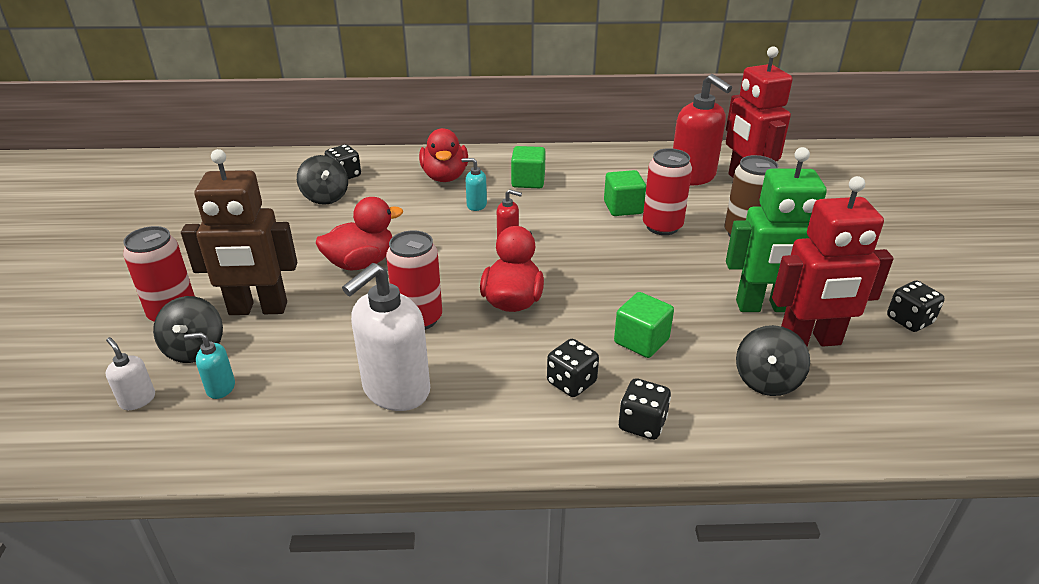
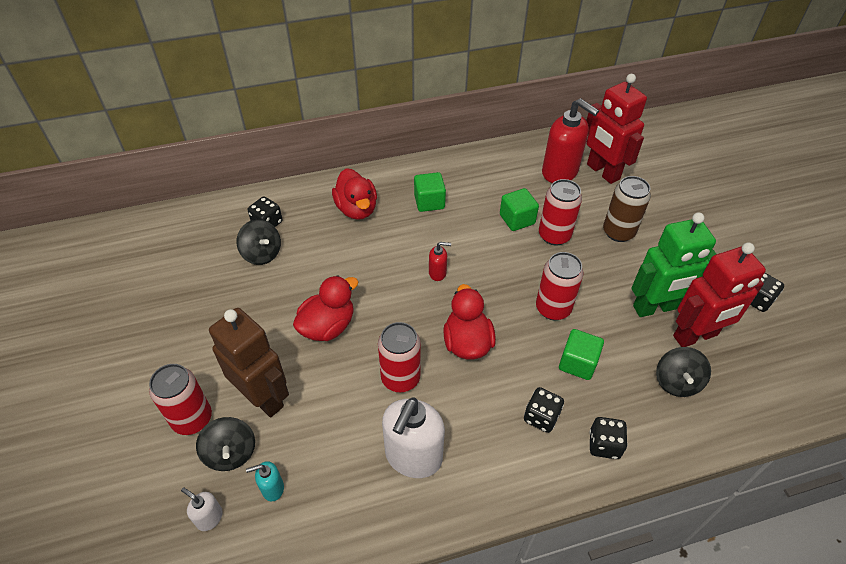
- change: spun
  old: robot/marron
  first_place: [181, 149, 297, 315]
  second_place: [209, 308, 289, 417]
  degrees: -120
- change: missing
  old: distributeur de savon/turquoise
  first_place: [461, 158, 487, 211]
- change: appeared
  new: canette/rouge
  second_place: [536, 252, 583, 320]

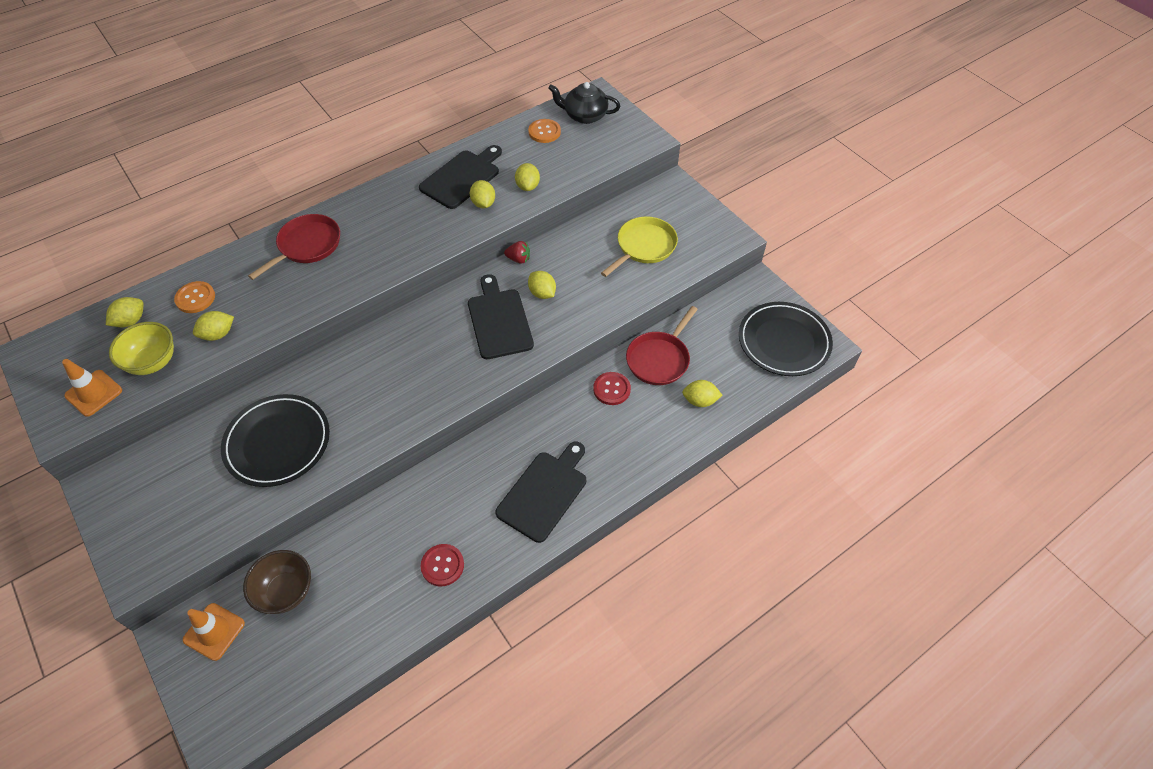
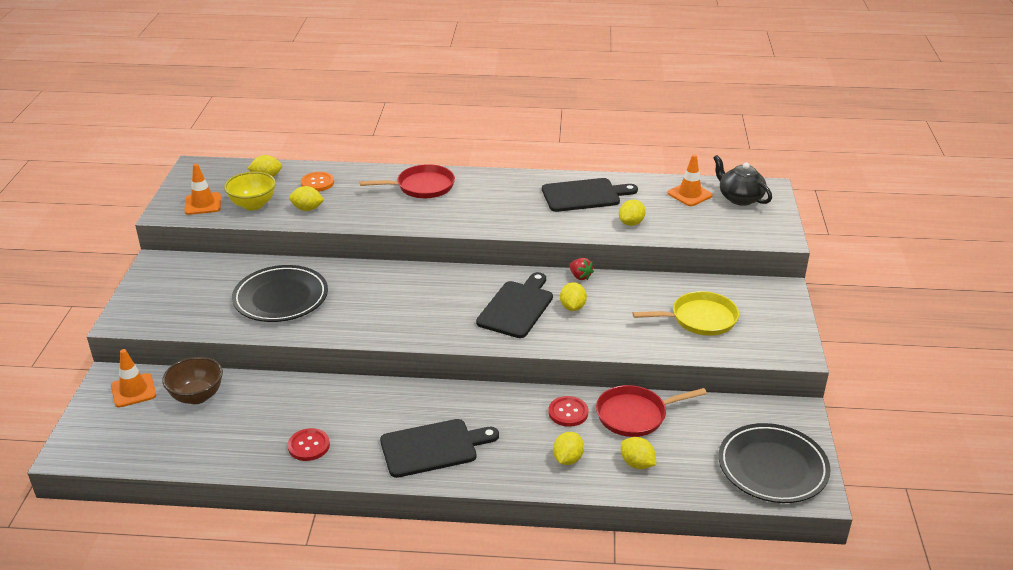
- change: relocated
  old: citron/jaune
  first_place: [470, 180, 495, 208]
  second_place: [553, 432, 584, 465]
- change: exchanged
  old: bouton/orange
  new: cône de chantier/orange
  first_place: [528, 119, 561, 143]
  second_place: [668, 154, 713, 206]

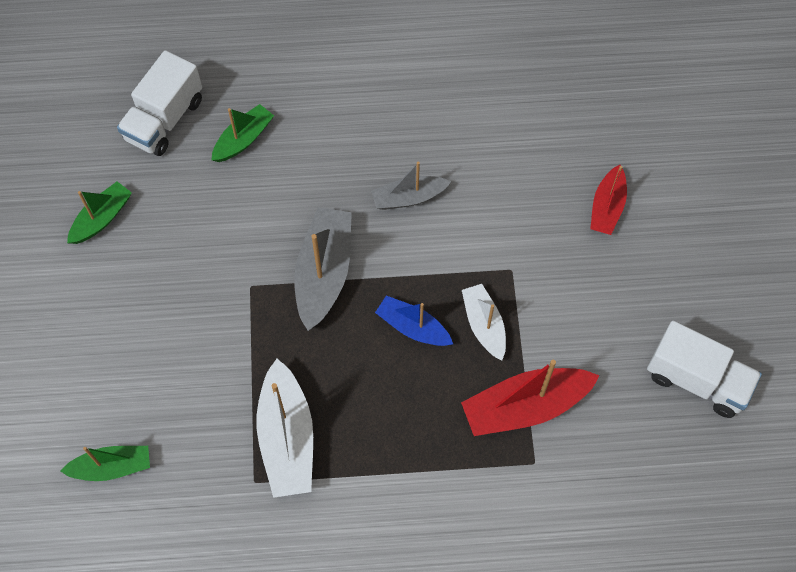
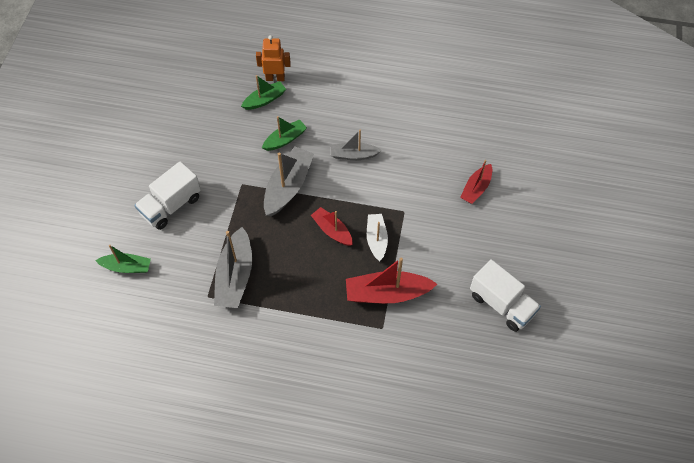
- change: relocated
  old: bateau/vert
  first_place: [67, 182, 132, 244]
  second_place: [262, 116, 307, 151]
- change: relocated
  old: camion/blanc
  first_place: [117, 50, 202, 156]
  second_place: [134, 161, 201, 230]
- change: colour
  old: bateau/blanc
  new: bateau/gris
  first_place: [256, 359, 313, 498]
  second_place: [214, 227, 252, 308]
- change: colour
  old: bateau/bleu
  new: bateau/rouge
  first_place: [375, 296, 453, 346]
  second_place: [311, 207, 353, 246]
- change: appeared
  new: robot/orange
  second_place: [256, 35, 291, 81]

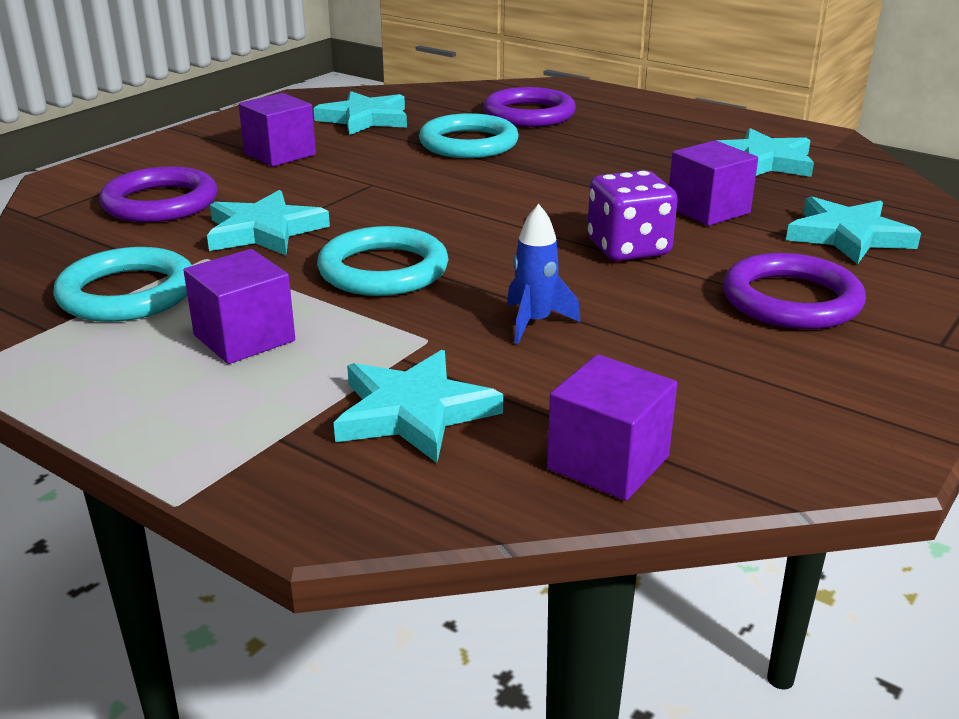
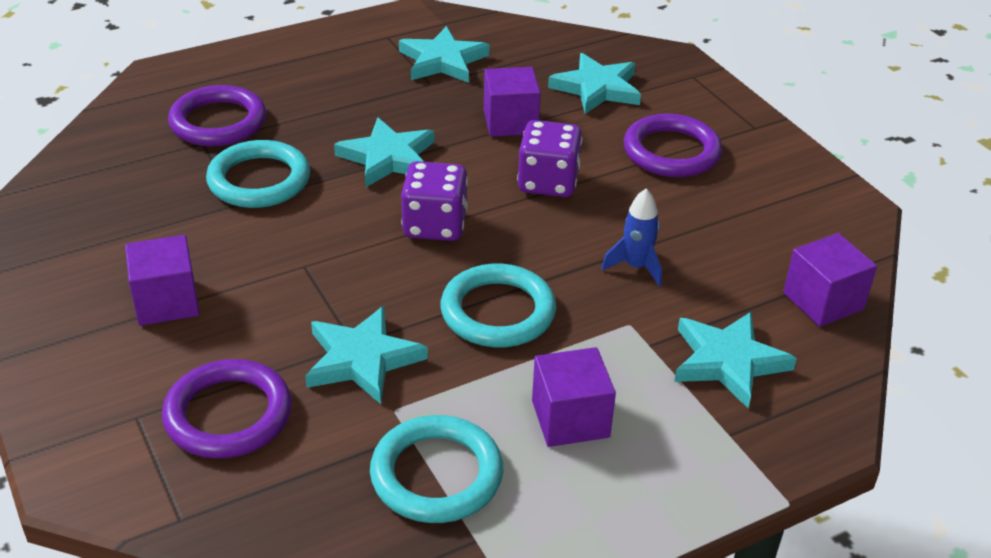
- change: relocated
  old: étoile/turquoise
  first_place: [313, 91, 407, 135]
  second_place: [334, 118, 434, 188]
- change: appeared
  new: dé/violet
  second_place: [401, 161, 468, 241]

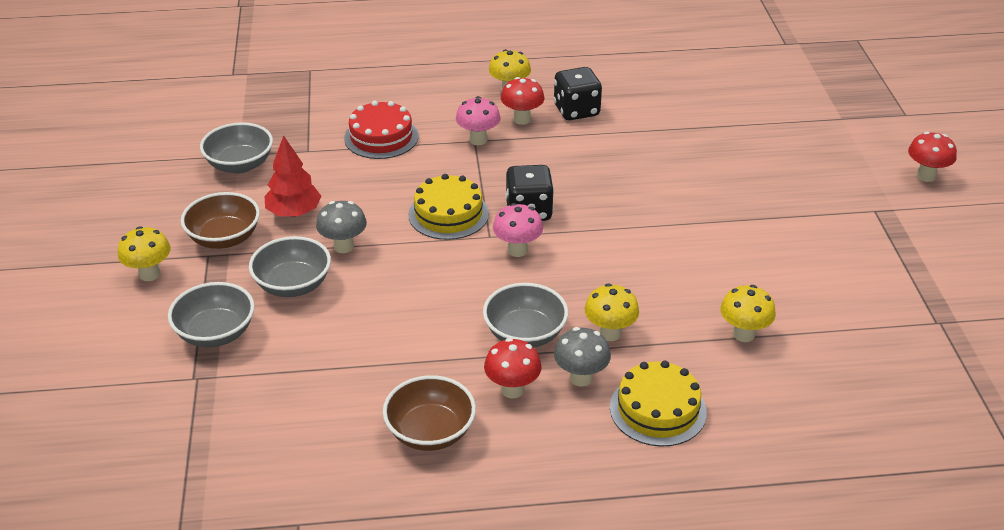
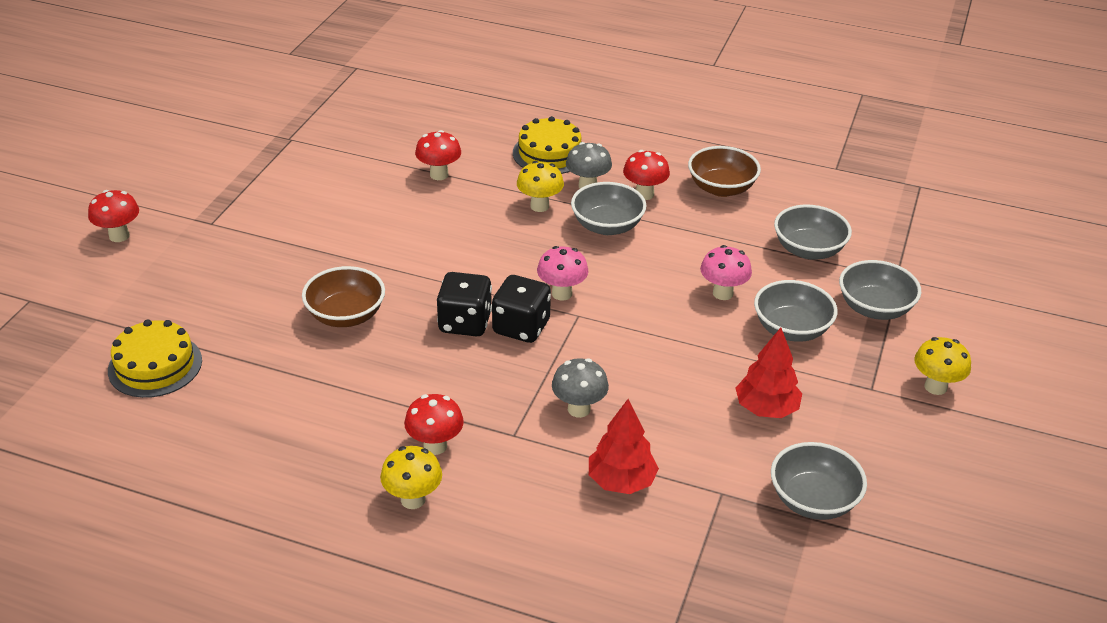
- change: relocated
  old: bol/marron
  first_place: [181, 192, 260, 249]
  second_place: [302, 266, 385, 327]
- change: relocated
  old: champignon/gris
  first_place: [316, 201, 367, 253]
  second_place: [552, 358, 609, 418]
- change: exchanged
  old: gâteau/rouge
  new: arbre/rouge
  first_place: [344, 101, 418, 159]
  second_place: [589, 399, 659, 494]
- change: relocated
  old: gâteau/jaune
  first_place: [408, 174, 489, 240]
  second_place: [108, 319, 202, 398]
- change: relocated
  old: champignon/rose
  first_place: [456, 96, 500, 145]
  second_place: [700, 245, 752, 300]
- change: relocated
  old: dé/noir
  first_place: [554, 67, 602, 120]
  second_place: [437, 272, 492, 336]
- change: colour
  old: champignon/jaune
  new: champignon/rouge
  first_place: [720, 285, 776, 342]
  second_place: [415, 130, 461, 180]
- change: appeared
  new: bol/gris
  second_place: [774, 205, 852, 259]

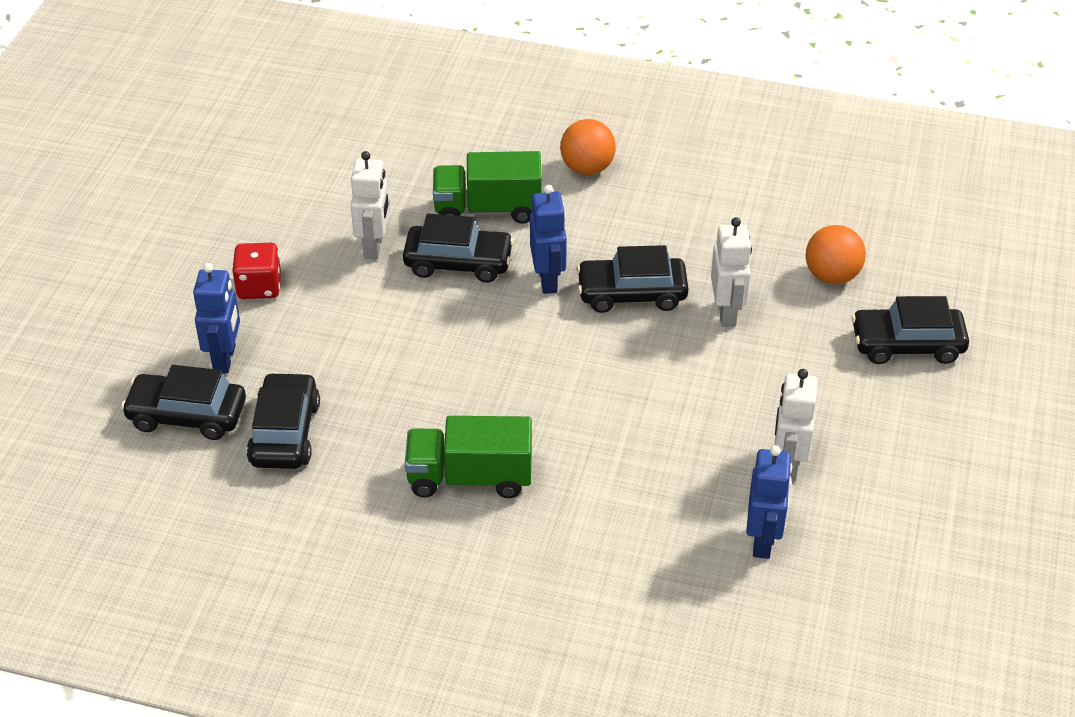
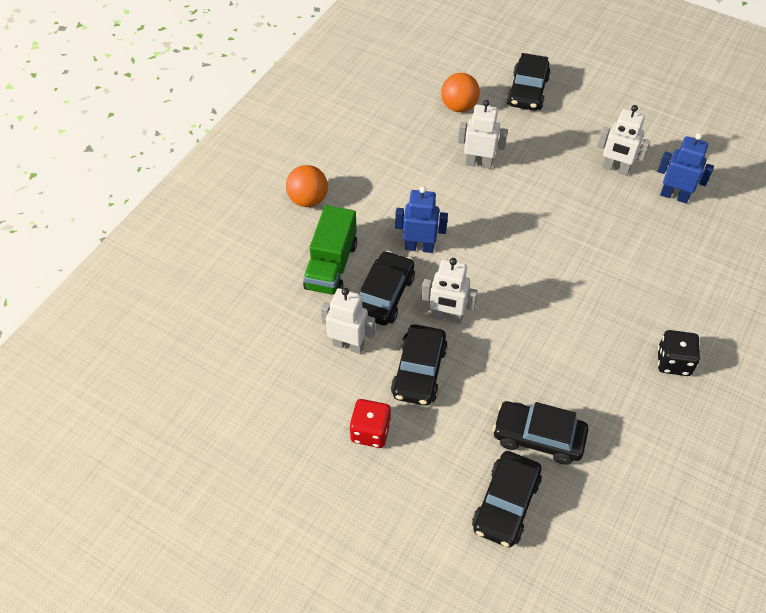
- change: missing
  old: robot/bleu
  first_place: [193, 263, 240, 374]
- change: missing
  old: camion/vert
  first_place: [405, 416, 532, 498]
- change: relocated
  old: voiture/noir
  first_place: [576, 245, 688, 313]
  second_place: [391, 324, 448, 406]
- change: appeared
  new: robot/blanc
  second_place: [422, 258, 478, 324]
- change: appeared
  new: dé/noir
  second_place: [658, 330, 700, 376]

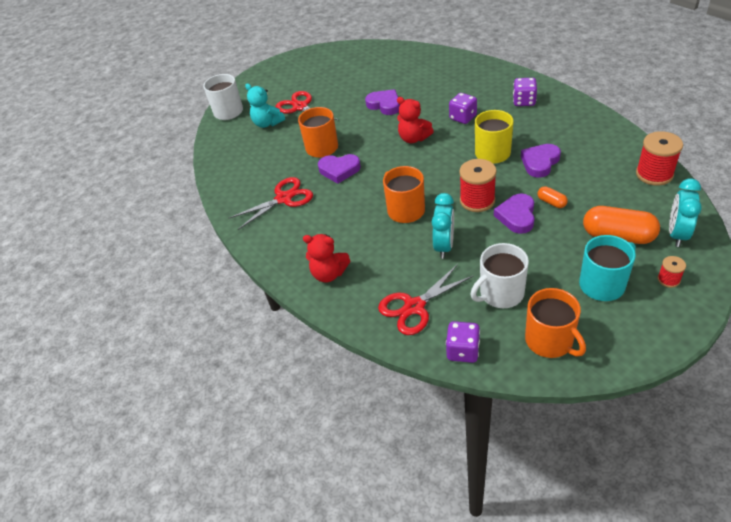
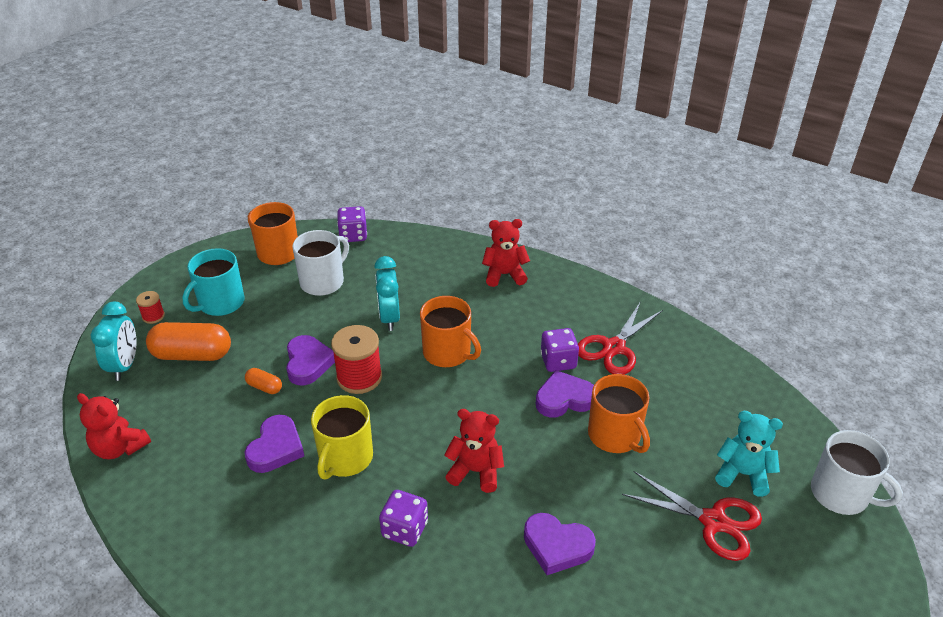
- change: missing
  old: ciseaux/rouge
  first_place: [378, 264, 474, 335]
- change: relocated
  old: dé/violet
  first_place: [513, 78, 537, 106]
  second_place: [540, 328, 579, 372]
- change: exchanged
  old: bobine/rouge
  new: ours en peluche/rouge
  first_place: [636, 131, 683, 186]
  second_place: [77, 393, 151, 459]

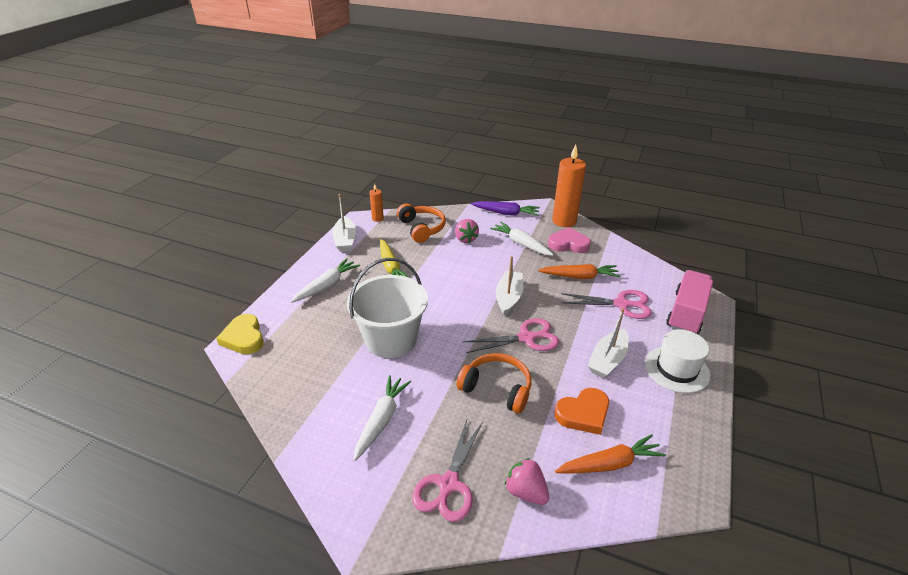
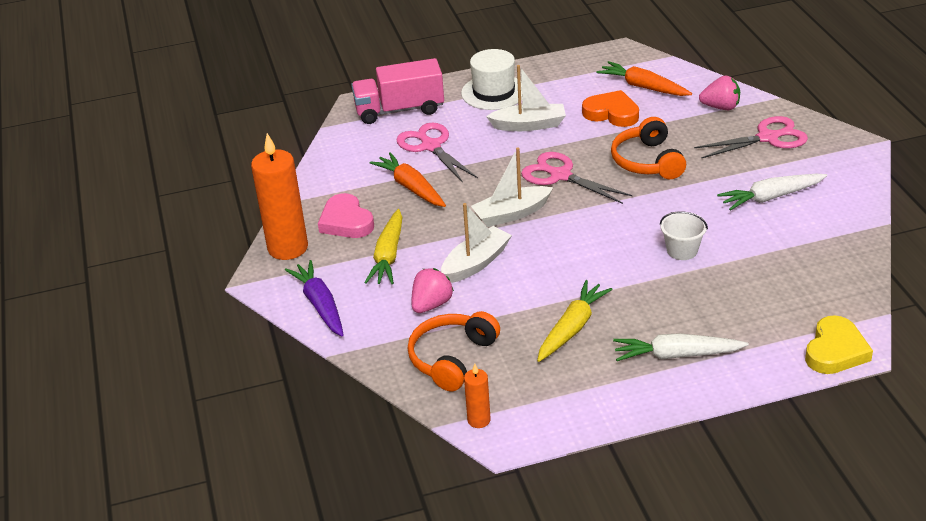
- change: relocated
  old: bateau/blanc
  first_place: [332, 194, 356, 252]
  second_place: [441, 203, 512, 283]
- change: size
  old: seau/blanc
  first_place: [347, 258, 428, 358]
  second_place: [660, 211, 708, 260]
  factor: 0.45
- change: colour
  old: carotte/blanc
  new: carotte/jaune
  first_place: [490, 222, 554, 256]
  second_place: [364, 209, 402, 284]
- change: spun
  old: fraise/rose
  first_place: [505, 458, 549, 505]
  second_place: [699, 75, 740, 110]
  degrees: -90

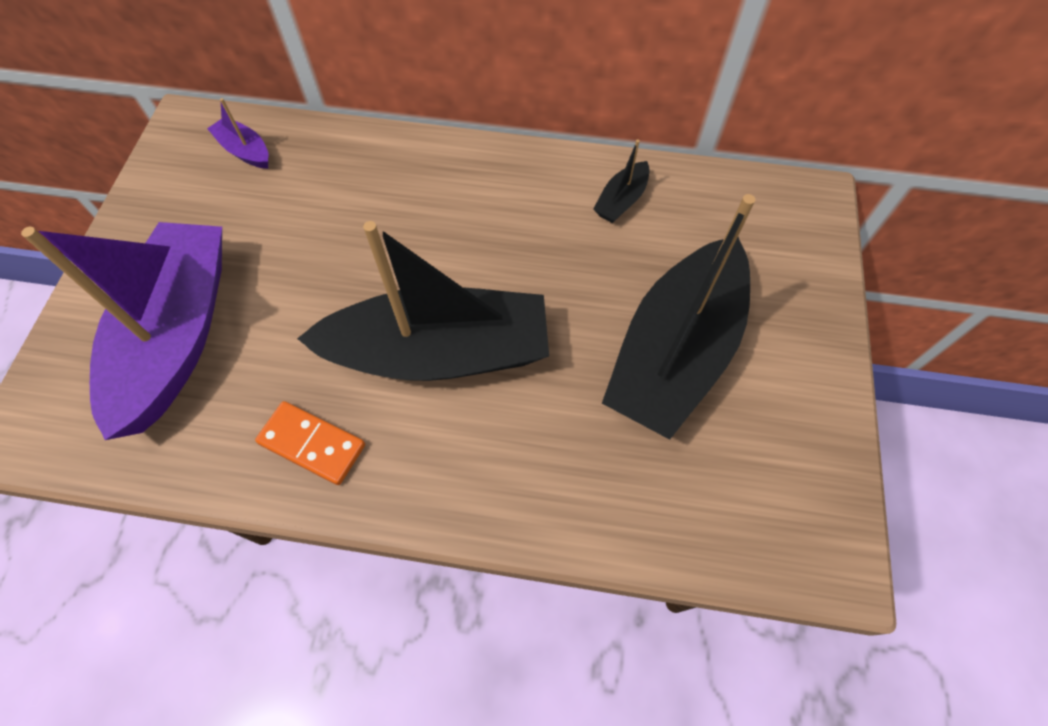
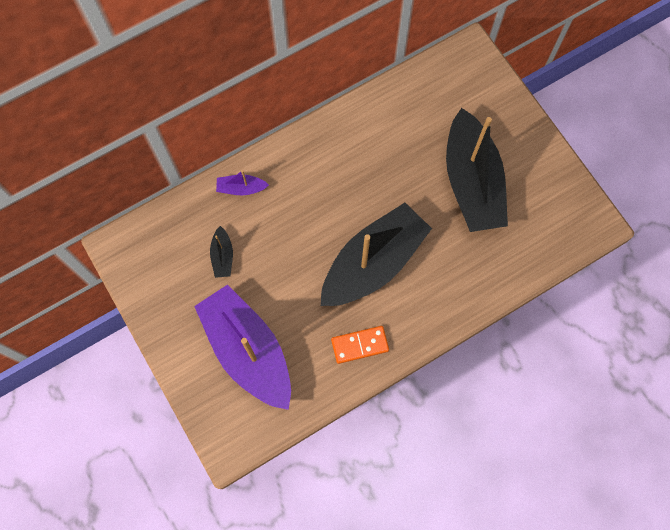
- change: relocated
  old: bateau/violet
  first_place: [207, 98, 268, 169]
  second_place: [216, 170, 269, 195]
- change: relocated
  old: bateau/noir
  first_place: [593, 140, 650, 223]
  second_place: [210, 226, 233, 278]

